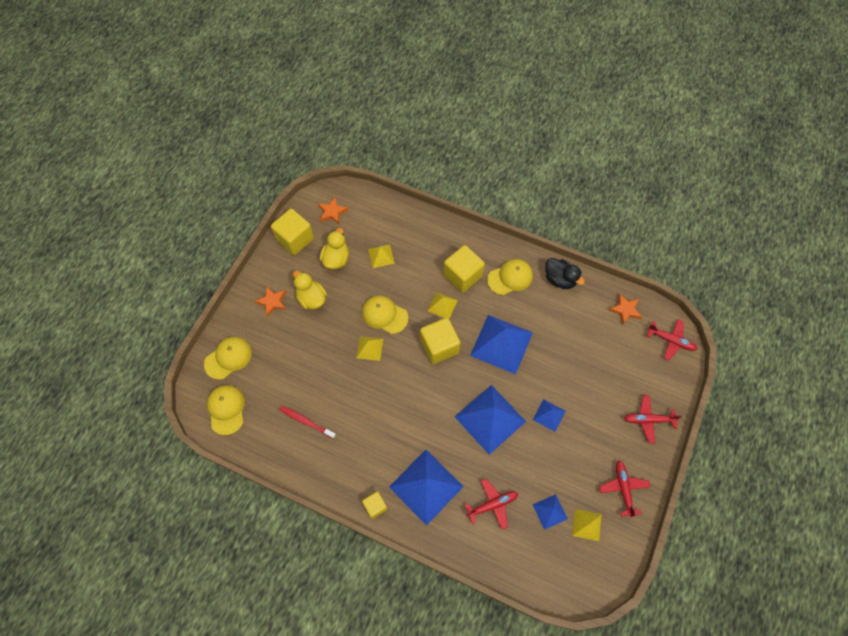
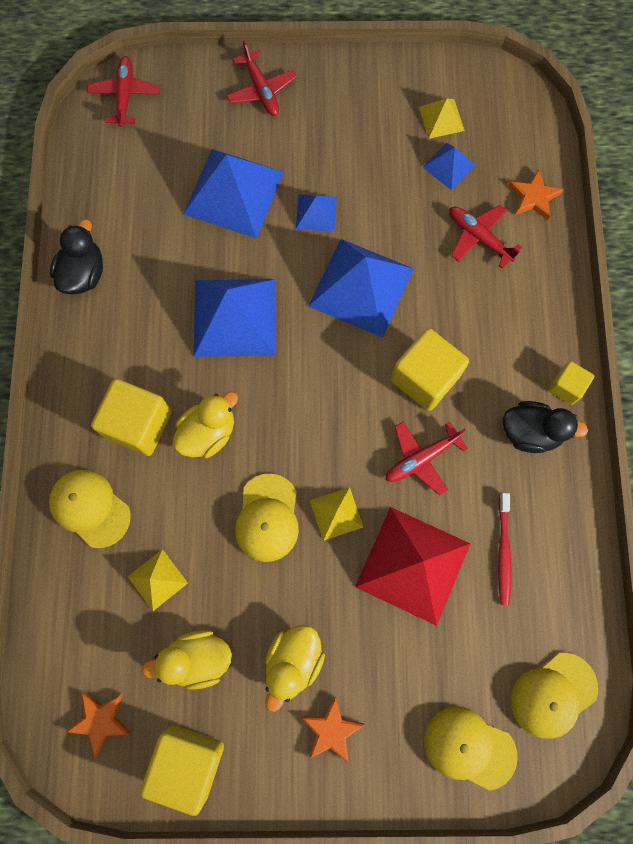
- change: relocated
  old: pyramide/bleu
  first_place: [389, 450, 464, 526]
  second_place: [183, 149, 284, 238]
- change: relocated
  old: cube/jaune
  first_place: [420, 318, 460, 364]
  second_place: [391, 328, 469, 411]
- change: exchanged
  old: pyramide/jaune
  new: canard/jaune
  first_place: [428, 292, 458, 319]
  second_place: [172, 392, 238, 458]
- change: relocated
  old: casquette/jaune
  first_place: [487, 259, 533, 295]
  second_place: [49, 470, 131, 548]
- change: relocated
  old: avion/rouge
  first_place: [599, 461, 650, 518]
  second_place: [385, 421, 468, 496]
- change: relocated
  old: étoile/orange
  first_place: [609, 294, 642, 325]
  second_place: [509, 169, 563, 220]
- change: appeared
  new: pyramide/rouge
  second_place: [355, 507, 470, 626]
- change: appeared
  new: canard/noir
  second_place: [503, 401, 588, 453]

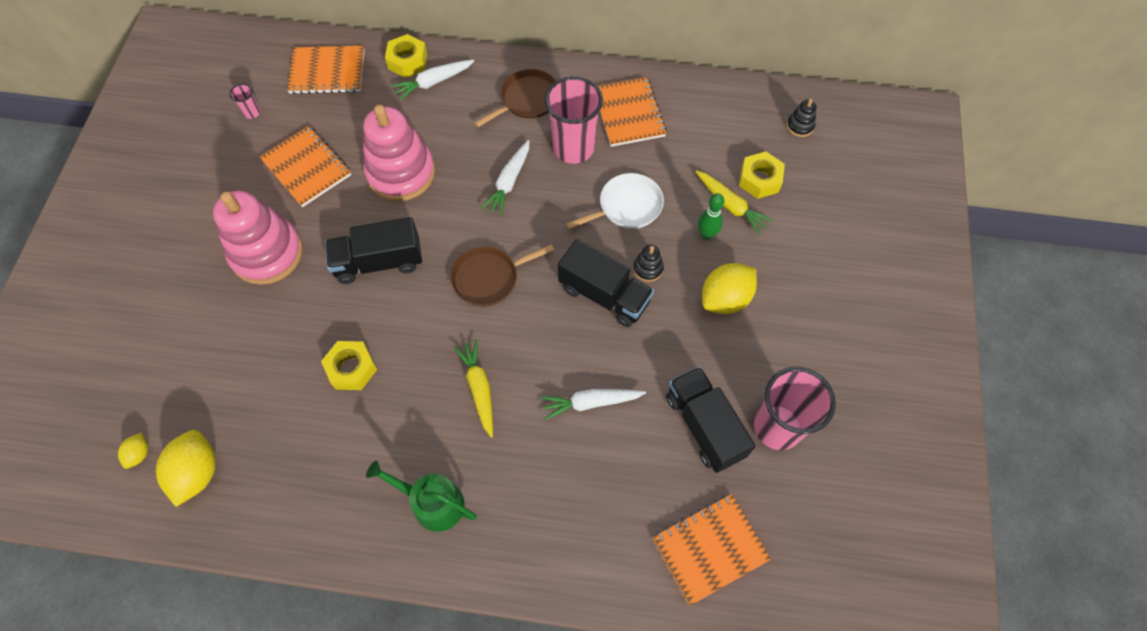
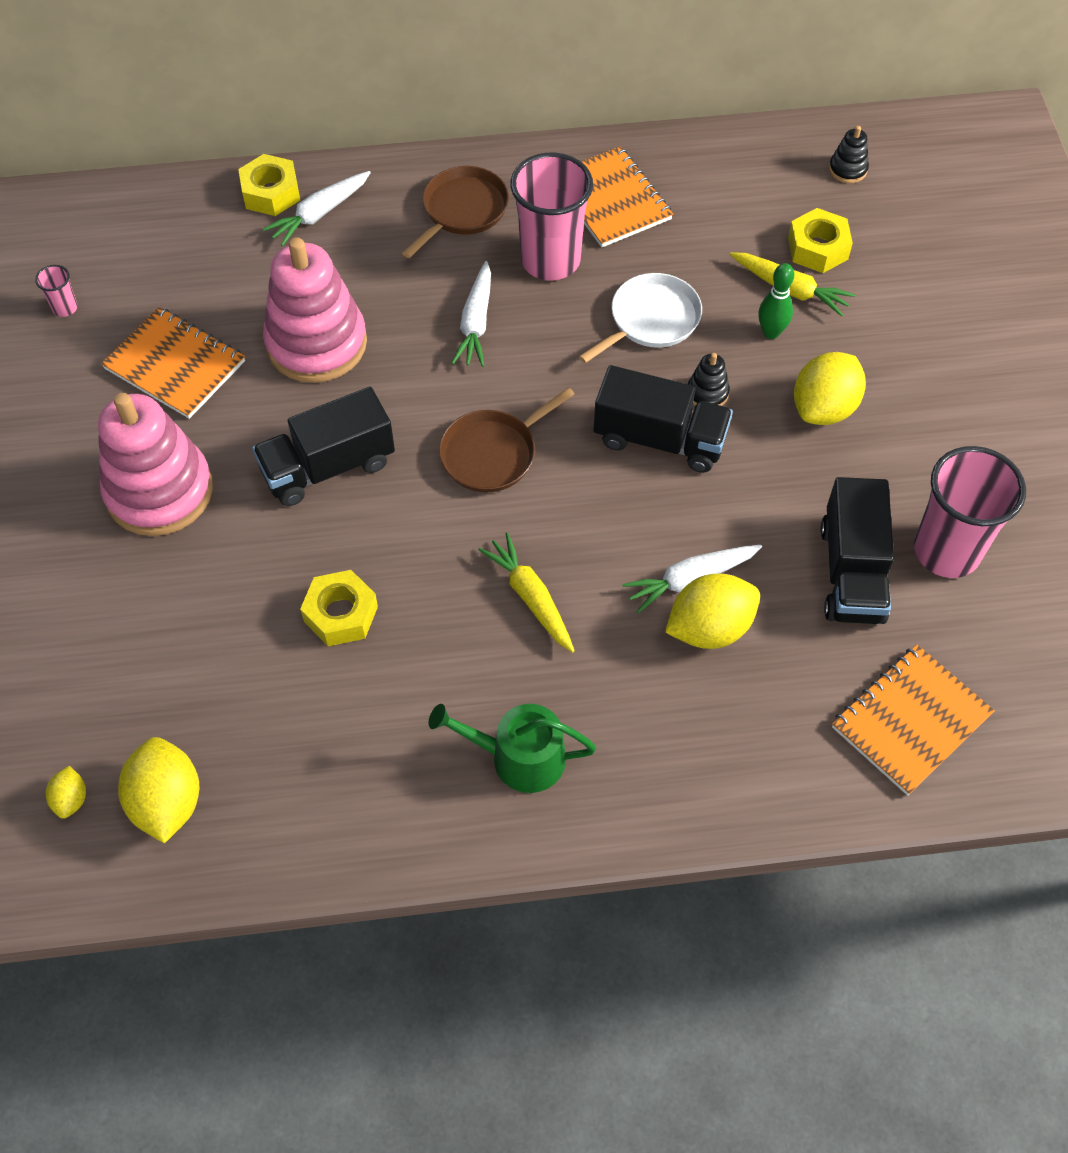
- change: missing
  old: carnet/orange
  first_place: [287, 46, 365, 94]
- change: spun
  old: camion/noir
  first_place: [666, 367, 755, 473]
  second_place: [821, 477, 894, 624]
  degrees: -135
- change: appeared
  new: citron/jaune
  second_place: [665, 574, 760, 649]

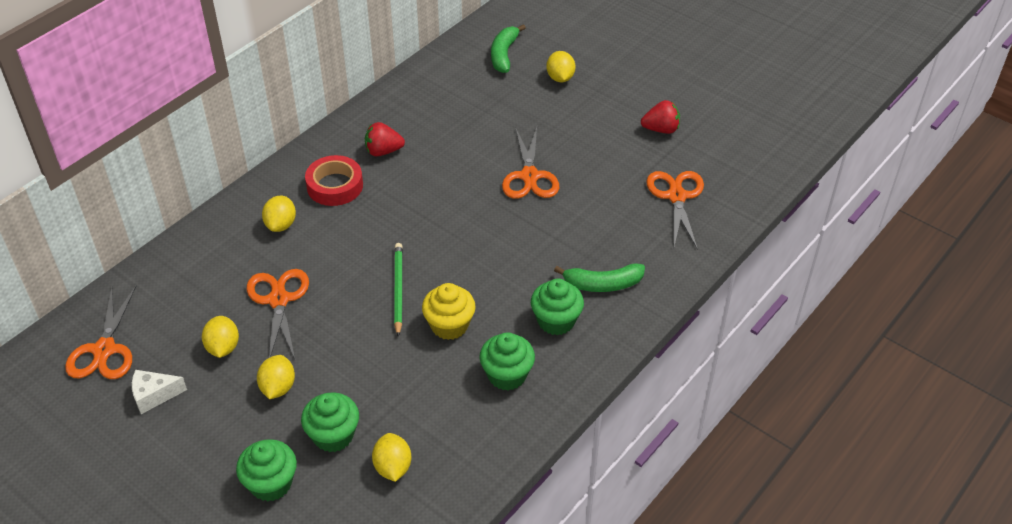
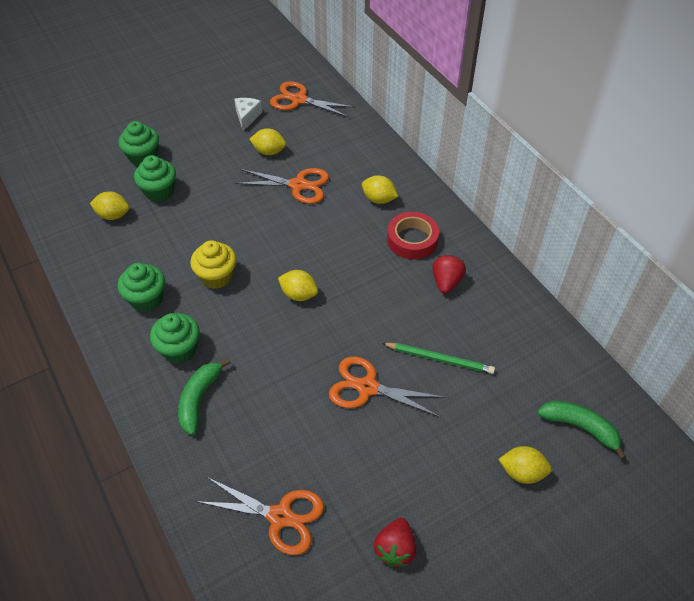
- change: relocated
  old: citron/jaune
  first_place: [257, 355, 295, 399]
  second_place: [278, 270, 318, 301]
- change: relocated
  old: crayon/vert
  first_place: [394, 243, 403, 337]
  second_place: [382, 343, 495, 374]

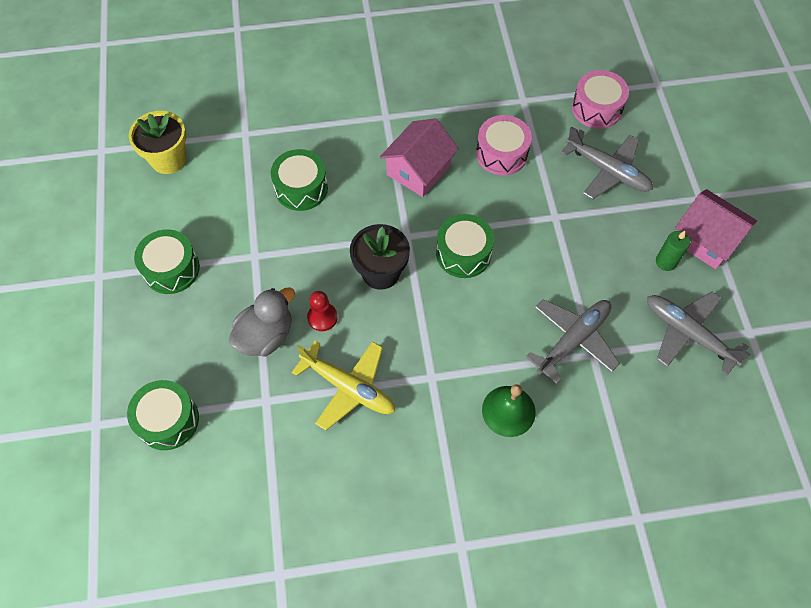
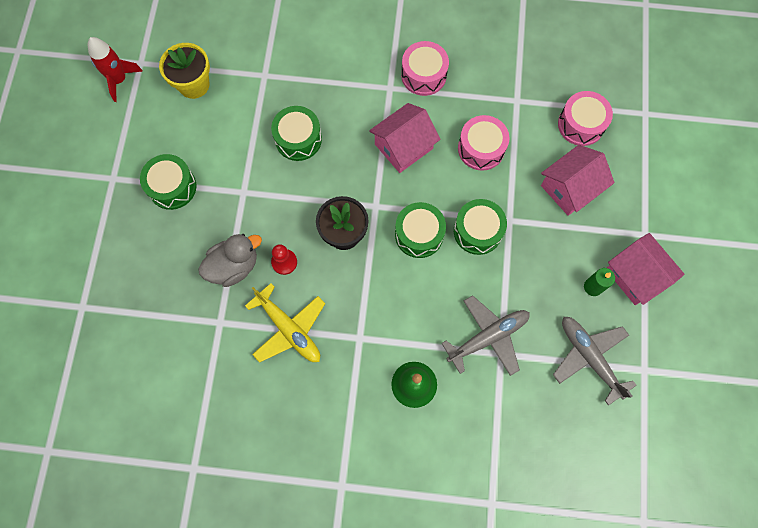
- change: relocated
  old: tambour/vert
  first_place: [127, 380, 199, 450]
  second_place: [454, 199, 507, 255]
- change: exchanged
  old: avion/gris
  new: maison/rose
  first_place: [561, 126, 653, 200]
  second_place: [541, 145, 614, 216]
- change: appeared
  new: fusée/rouge
  second_place: [88, 37, 143, 102]
- change: appeared
  new: tambour/rose
  second_place: [401, 41, 449, 96]

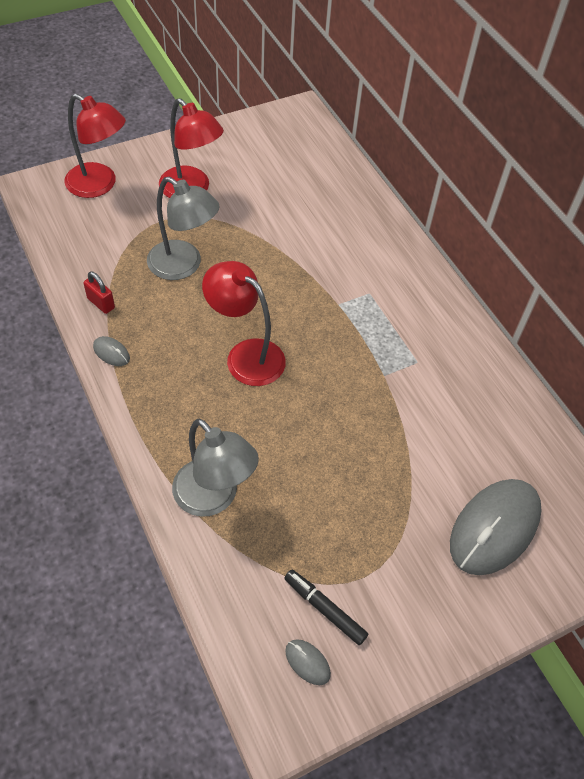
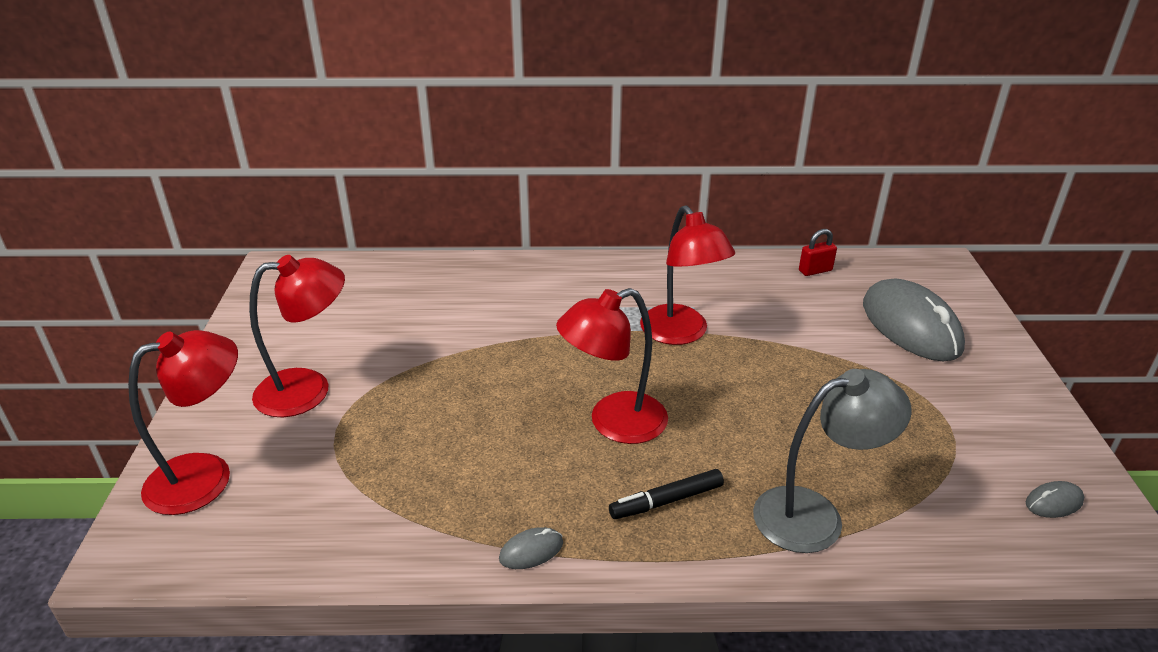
- change: relocated
  old: cadenas/rouge
  first_place: [83, 271, 115, 314]
  second_place: [799, 229, 837, 276]
- change: missing
  old: lampe/gris
  first_place: [147, 177, 220, 280]
- change: relocated
  old: feutre/noir
  first_place: [284, 570, 368, 645]
  second_place: [609, 469, 724, 519]
- change: appeared
  new: lampe/rouge
  second_place: [640, 205, 735, 345]

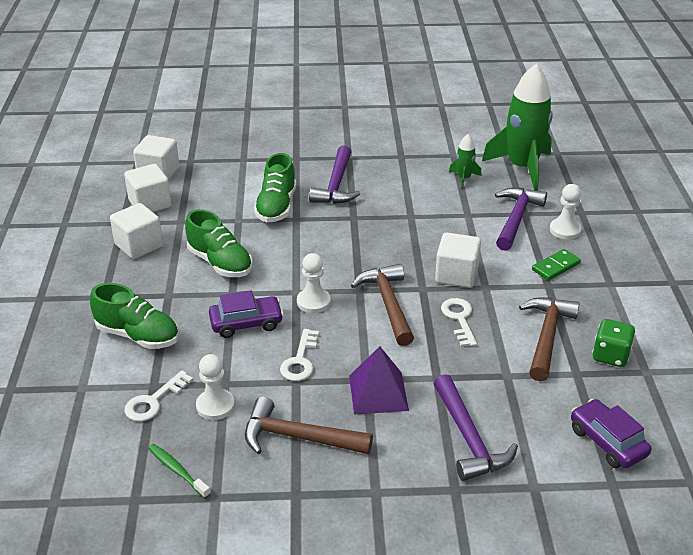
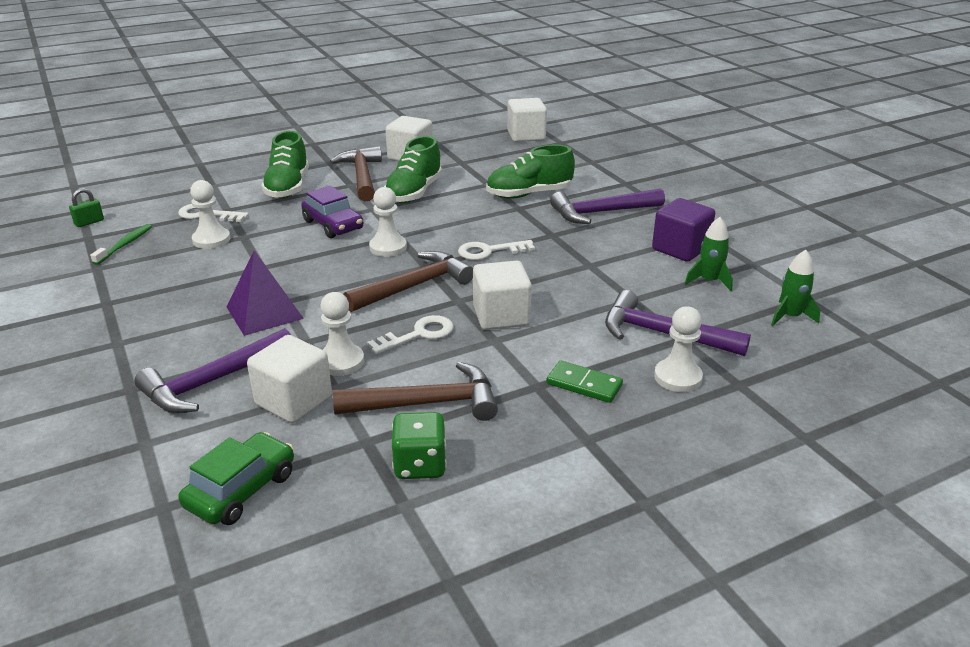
- change: relocated
  old: cube/blanc
  first_place: [124, 164, 172, 212]
  second_place: [247, 335, 332, 423]
- change: relocated
  old: marteau/marron
  first_place: [245, 396, 373, 454]
  second_place: [330, 146, 382, 201]
- change: relocated
  old: clé/blanc
  first_place: [280, 329, 319, 381]
  second_place: [458, 240, 535, 260]
- change: size
  old: fusée/vert
  first_place: [482, 64, 553, 191]
  second_place: [771, 250, 820, 326]
  factor: 0.45
- change: spun
  old: marteau/violet
  first_place: [495, 188, 547, 251]
  second_place: [605, 290, 751, 356]
  degrees: -150
- change: colour
  old: voiture/violet
  new: voiture/vert
  first_place: [571, 399, 652, 468]
  second_place: [178, 432, 294, 525]
- change: appeared
  new: cadenas/vert
  second_place: [69, 188, 104, 227]
- change: appeared
  new: pion/blanc
  second_place: [320, 292, 364, 376]
- change: appeared
  new: cube/violet
  second_place: [652, 198, 715, 262]

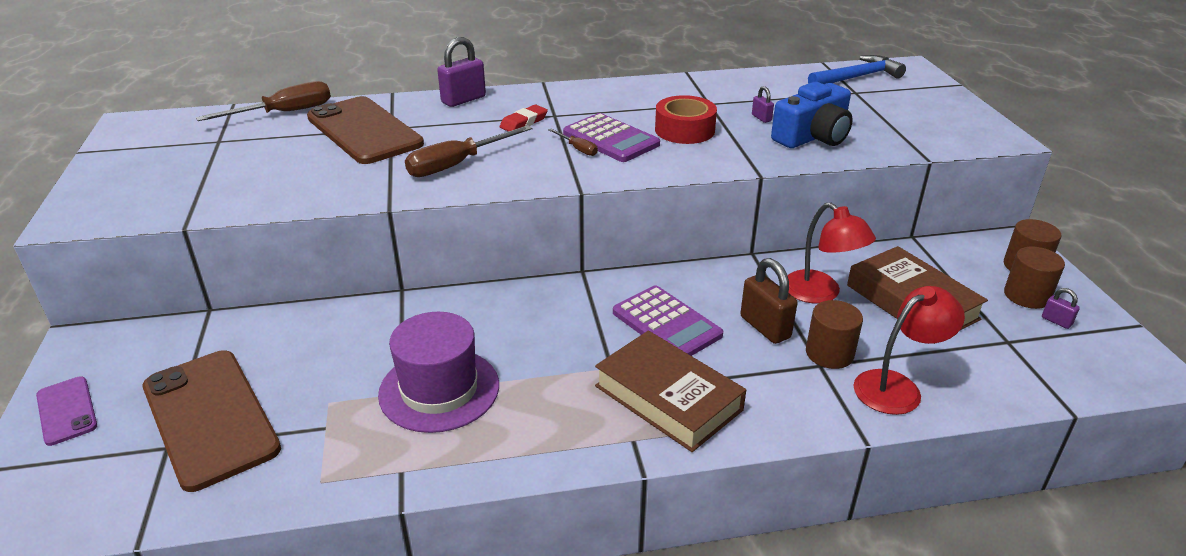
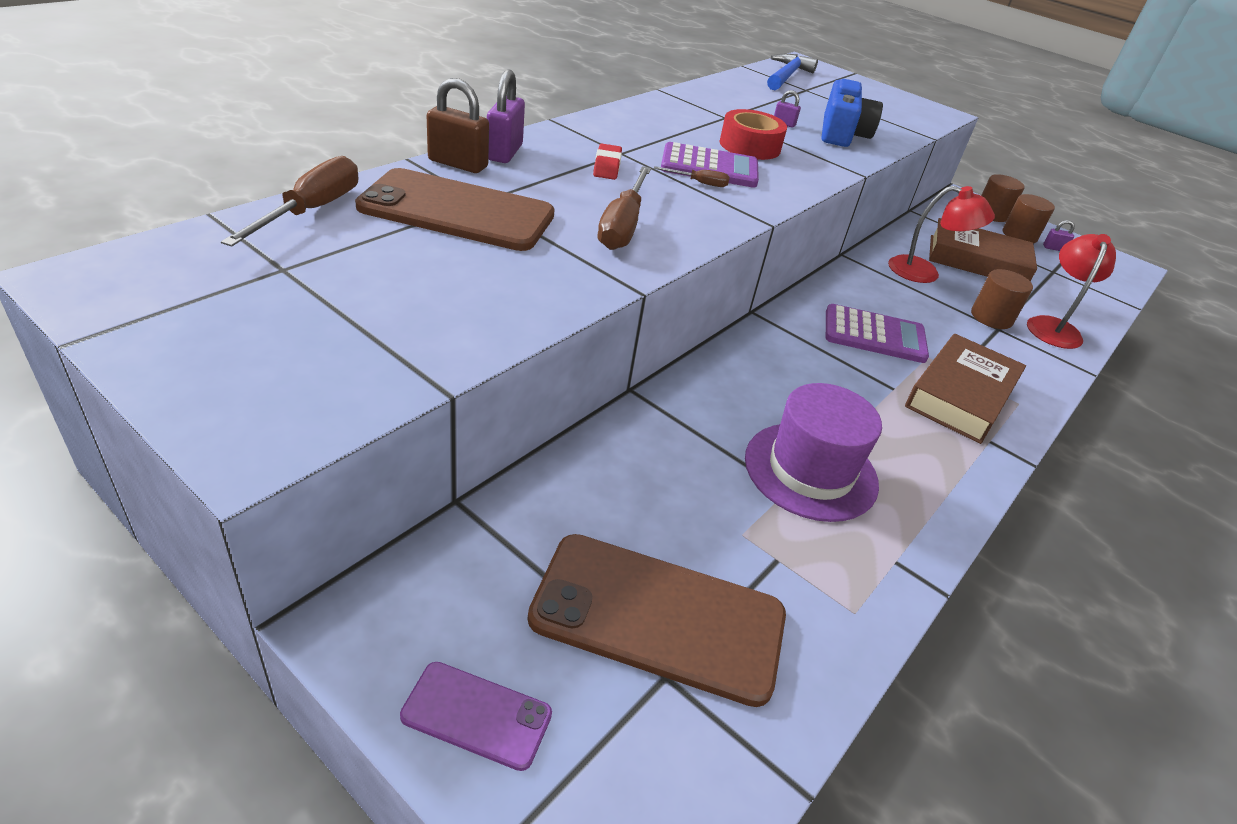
- change: spun
  old: livre/marron
  first_place: [595, 331, 746, 452]
  second_place: [905, 334, 1026, 444]
  degrees: -60
- change: relocated
  old: cadenas/marron
  first_place: [740, 258, 798, 344]
  second_place: [427, 78, 489, 173]

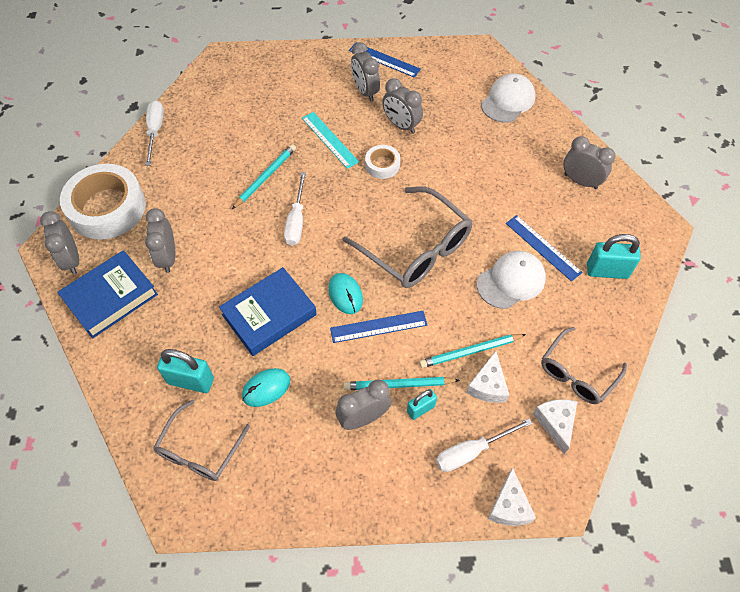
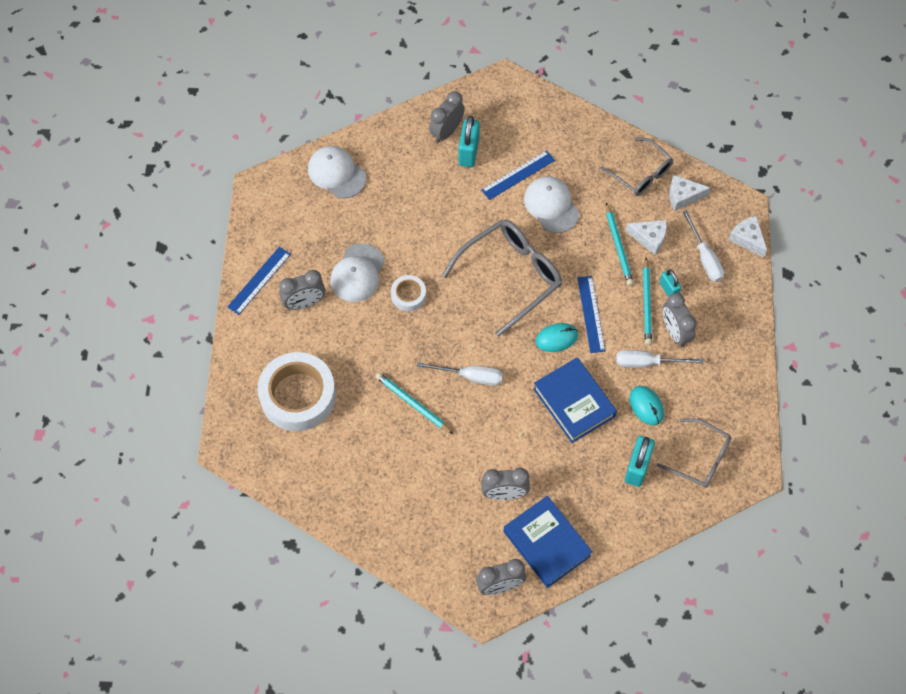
- change: relocated
  old: ruban adhésif/blanc
  first_place: [60, 164, 146, 240]
  second_place: [257, 352, 336, 431]
- change: relocated
  old: tournevis/blanc
  first_place: [145, 100, 164, 166]
  second_place: [616, 350, 703, 368]
- change: missing
  old: règle/turquoise
  first_place: [302, 112, 359, 169]
- change: exchanged
  old: réveil/gris
  new: casquette/blanc
  first_place: [382, 78, 423, 134]
  second_place: [331, 244, 385, 302]
- change: spun
  old: fromage/blanc
  first_place: [488, 467, 536, 526]
  second_place: [728, 216, 767, 257]
  degrees: -135
- change: relocated
  old: cadenas/turquoise
  first_place: [587, 234, 641, 279]
  second_place: [459, 116, 480, 167]

